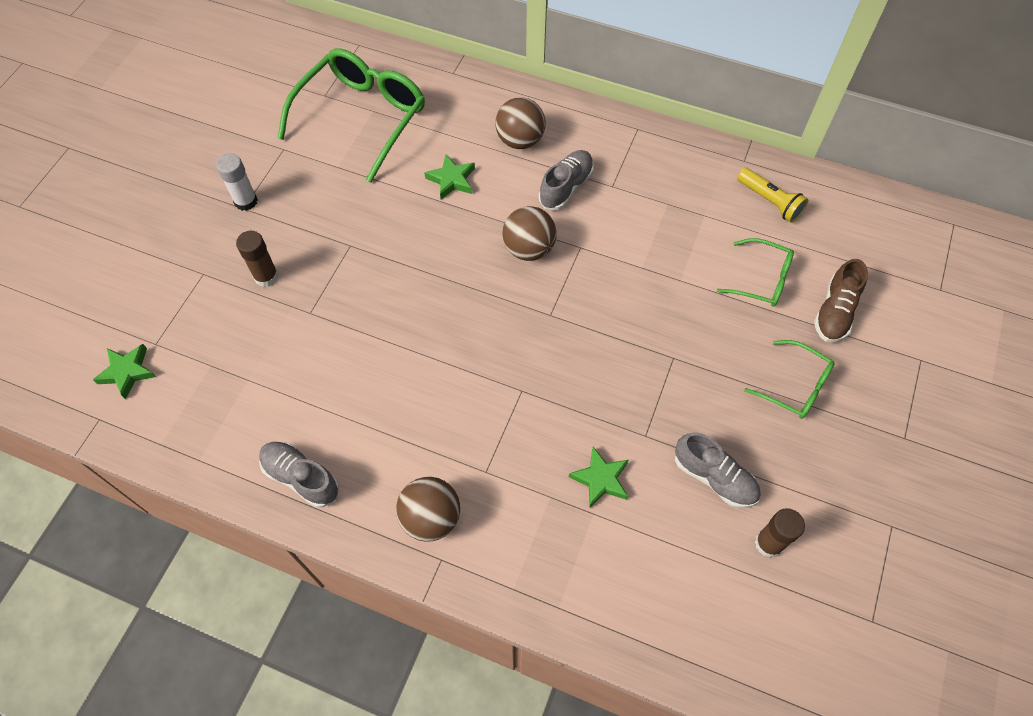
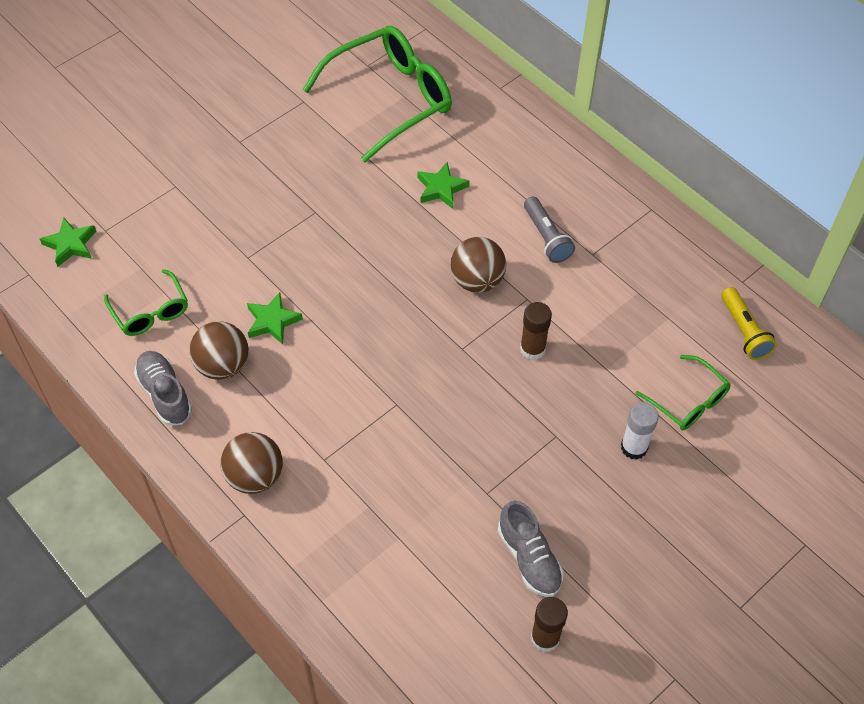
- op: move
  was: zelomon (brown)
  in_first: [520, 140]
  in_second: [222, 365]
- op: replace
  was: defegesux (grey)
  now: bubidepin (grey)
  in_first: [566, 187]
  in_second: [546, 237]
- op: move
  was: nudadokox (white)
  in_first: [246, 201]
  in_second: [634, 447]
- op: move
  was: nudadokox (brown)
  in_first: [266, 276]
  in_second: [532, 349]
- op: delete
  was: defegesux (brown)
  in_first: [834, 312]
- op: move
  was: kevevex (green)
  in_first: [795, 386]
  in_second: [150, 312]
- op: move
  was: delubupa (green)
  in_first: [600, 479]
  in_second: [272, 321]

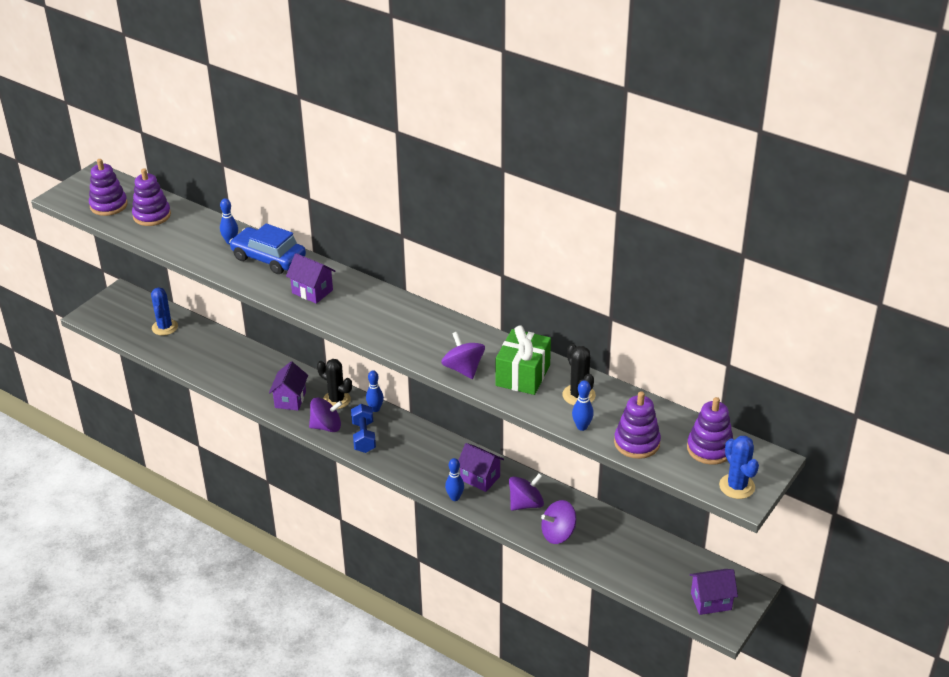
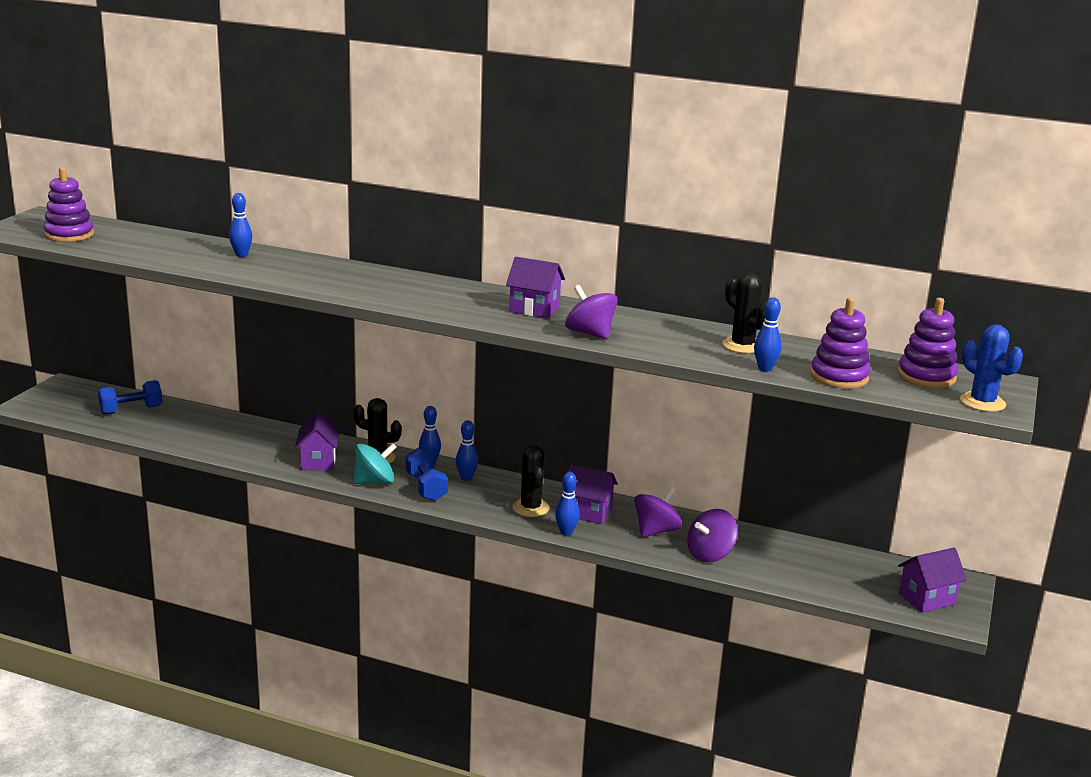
- op: delete
  was: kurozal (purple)
  in_first: [152, 215]
- op: delete
  was: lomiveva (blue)
  in_first: [268, 258]
- op: move
  was: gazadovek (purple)
  in_first: [312, 291]
  in_second: [534, 309]
- op: replace
  was: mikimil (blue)
  now: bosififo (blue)
  in_first: [165, 327]
  in_second: [131, 410]
- op: delete
  was: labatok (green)
  in_first: [523, 375]
- op: recolor
  was: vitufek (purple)
  now: vitufek (turquoise)
  in_first: [326, 426]
  in_second: [374, 482]
- op: insert
  now: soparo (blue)
  in_second: [466, 478]
- op: insert
  now: mikimil (black)
  in_second: [530, 508]

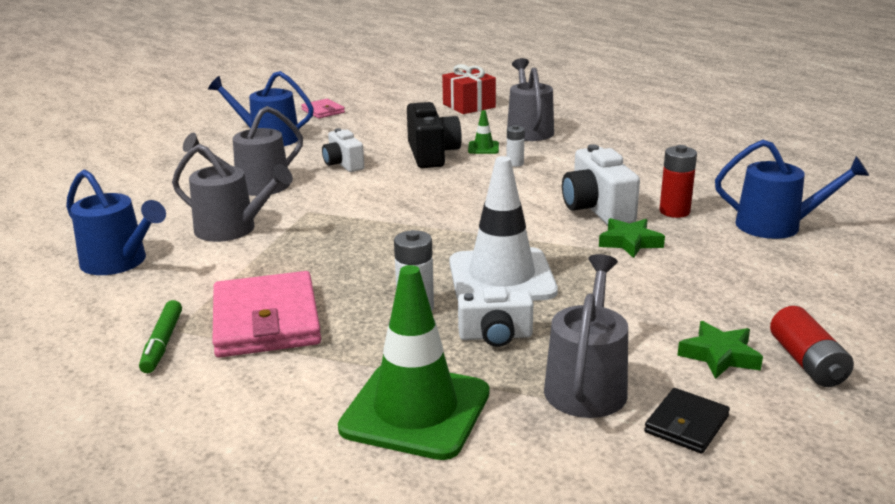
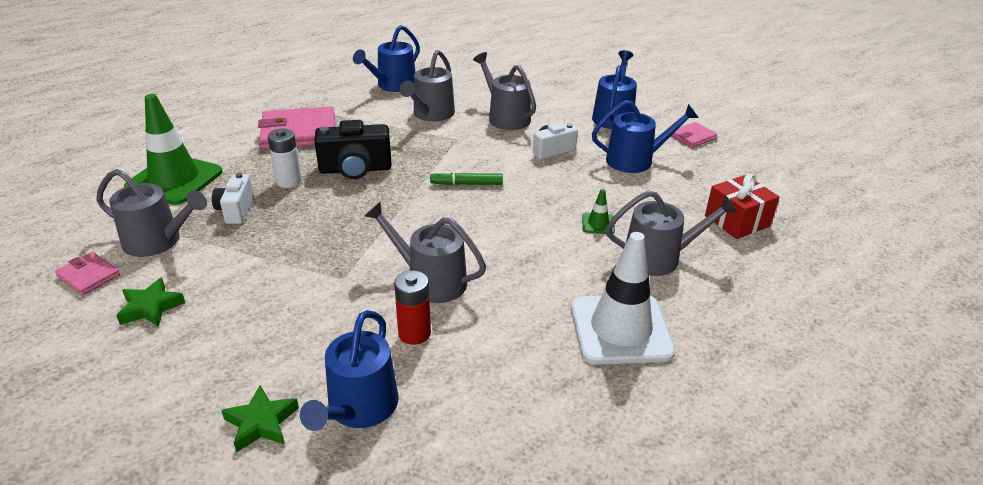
- op: move
  was: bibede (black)
  in_first: [431, 154]
  in_second: [355, 169]
- op: delete
  was: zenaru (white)
  in_first: [515, 163]
- op: replace
  was: bibede (white)
  now: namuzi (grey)
  in_first: [597, 209]
  in_second: [430, 281]
- op: move
  was: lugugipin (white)
  in_first: [501, 277]
  in_second: [620, 329]
- op: move
  was: delubupa (green)
  in_first: [629, 242]
  in_second: [261, 423]
- op: move
  was: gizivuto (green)
  in_first: [162, 343]
  in_second: [466, 184]
- op: delete
  was: zenaru (red)
  in_first: [807, 362]
- op: recolor
  was: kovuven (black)
  now: kovuven (pink)
  in_first: [686, 424]
  in_second: [88, 276]
- op: insert
  now: namuzi (blue)
  in_second: [635, 160]

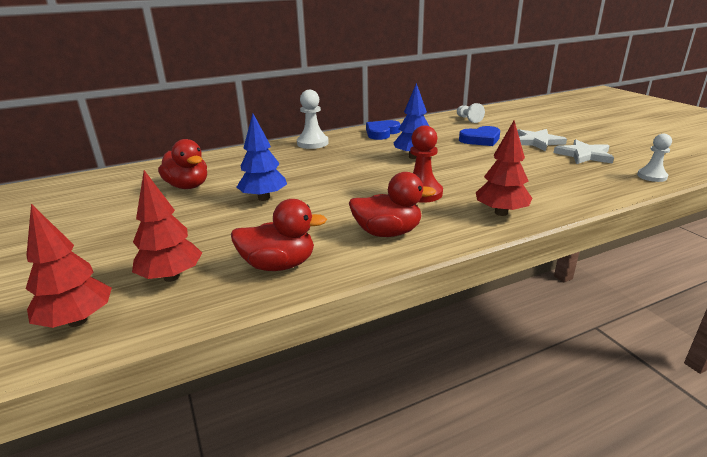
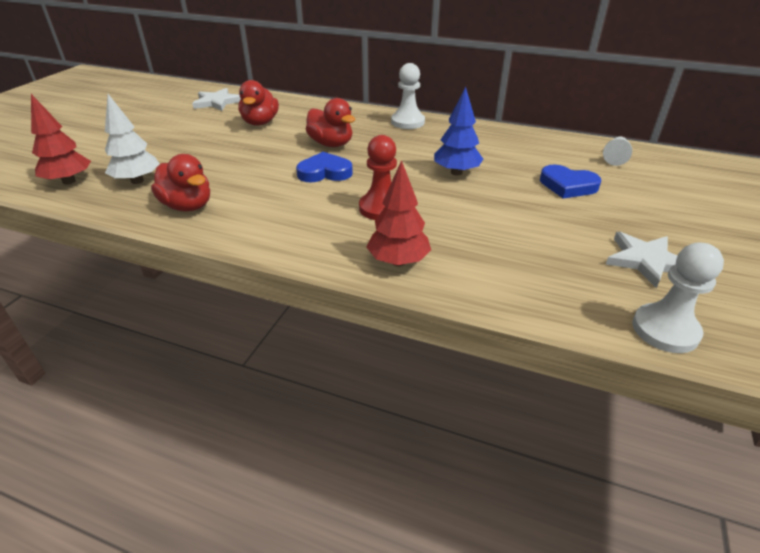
- op: delete
  was: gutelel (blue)
  in_first: [264, 198]
- op: move
  was: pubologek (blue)
  in_first: [382, 133]
  in_second: [324, 172]
- op: move
  was: delubupa (white)
  in_first: [536, 142]
  in_second: [217, 102]
- op: resize
  was: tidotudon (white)
  in_first: [652, 176]
  in_second: [665, 330]
  ratio: 1.5
- op: recolor
  was: gutelel (red)
  now: gutelel (white)
  in_first: [171, 277]
  in_second: [137, 181]
- op: move
  was: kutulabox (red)
  in_first: [387, 233]
  in_second: [331, 144]

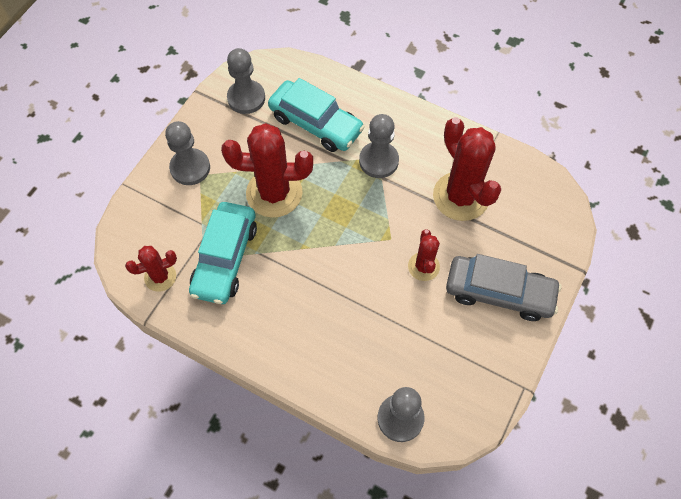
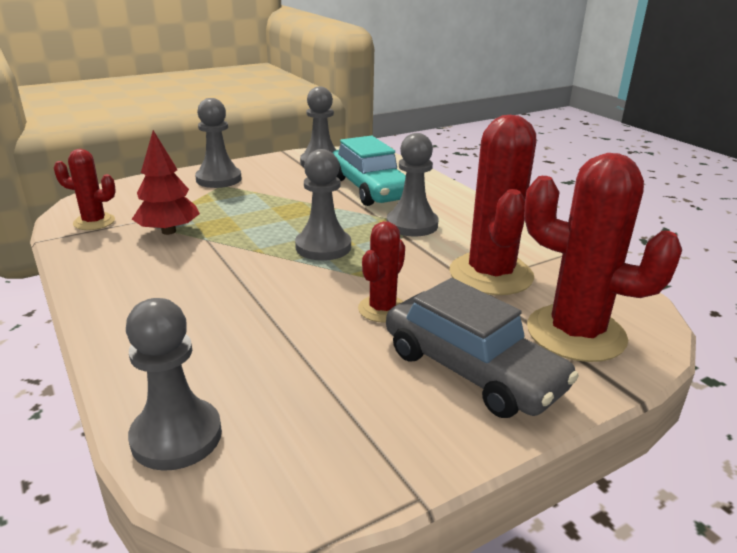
- op: move
  was: mikimil (red)
  in_first: [274, 193]
  in_second: [575, 333]
- op: replace
  was: lomiveva (turquoise)
  now: gutelel (red)
  in_first: [225, 258]
  in_second: [169, 231]
- op: insert
  now: tidotudon (grey)
  in_second: [323, 247]

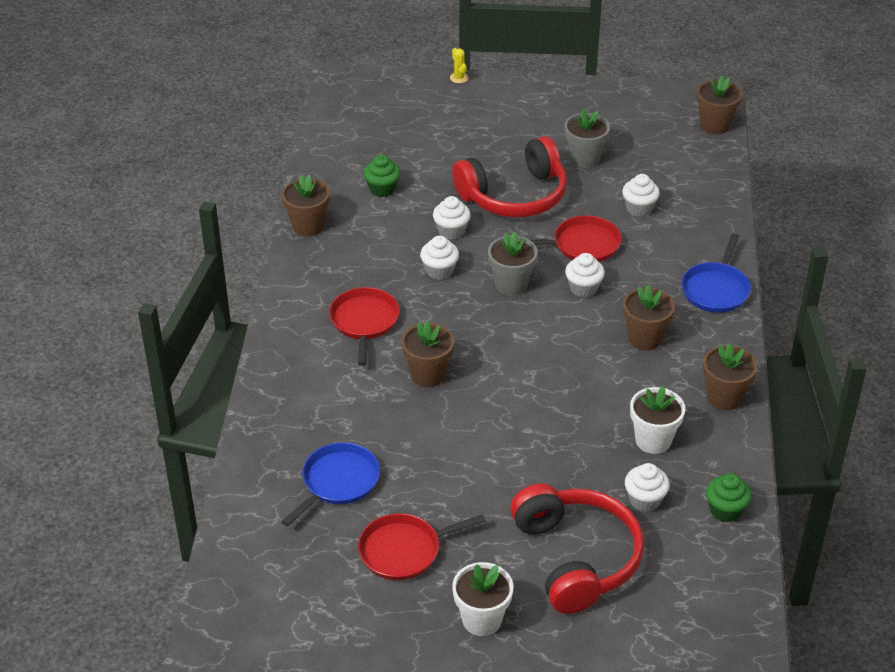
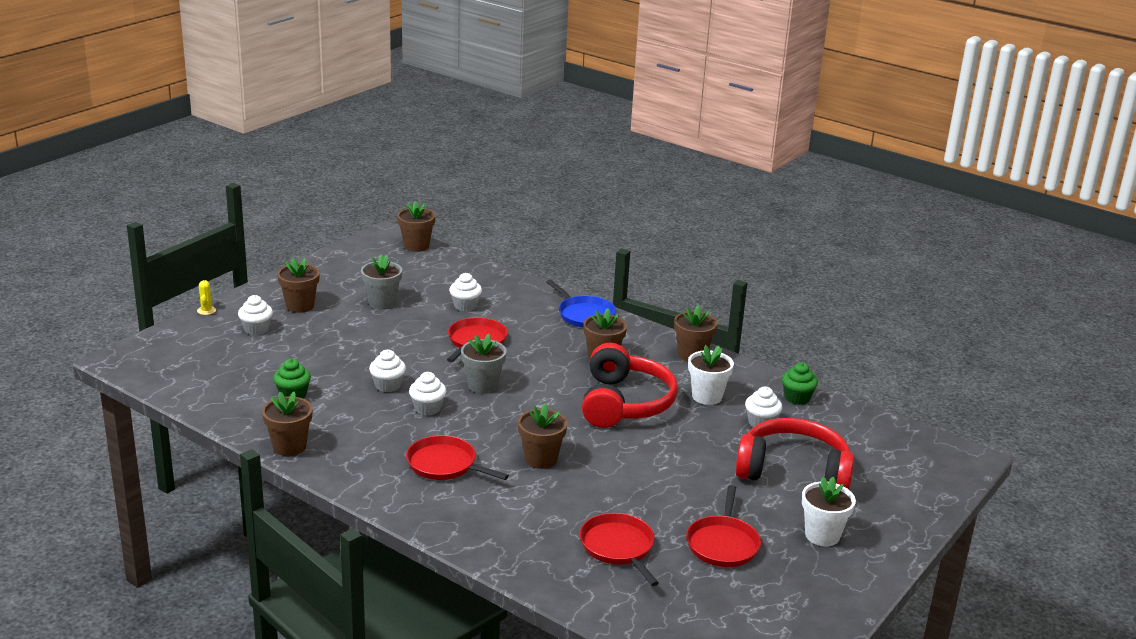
- op: rotate
  was: mikimil (yellow)
  in_first: [459, 78]
  in_second: [206, 310]
  clockwise: 75
- op: move
  was: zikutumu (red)
  in_first: [514, 196]
  in_second: [624, 403]
- op: move
  was: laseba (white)
  in_first: [583, 288]
  in_second: [256, 329]
- op: recolor
  was: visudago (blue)
  now: visudago (red)
  in_first: [338, 482]
  in_second: [618, 547]
- op: insert
  now: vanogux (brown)
  in_second: [300, 306]

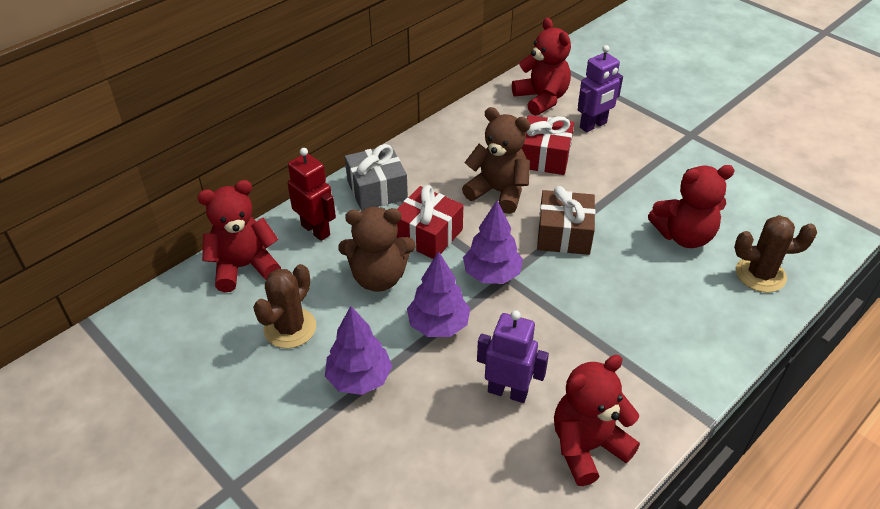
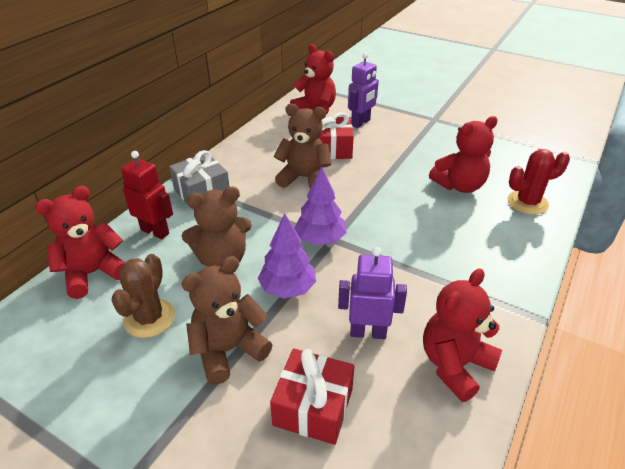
- op: move
  was: labatok (red)
  in_first: [427, 234]
  in_second: [313, 407]
- op: delete
  was: labatok (brown)
  in_first: [564, 234]
- op: recolor
  was: mikimil (brown)
  now: mikimil (red)
  in_first: [760, 274]
  in_second: [527, 202]
- op: replace
  was: gutelel (purple)
  now: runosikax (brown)
  in_first: [359, 378]
  in_second: [228, 350]

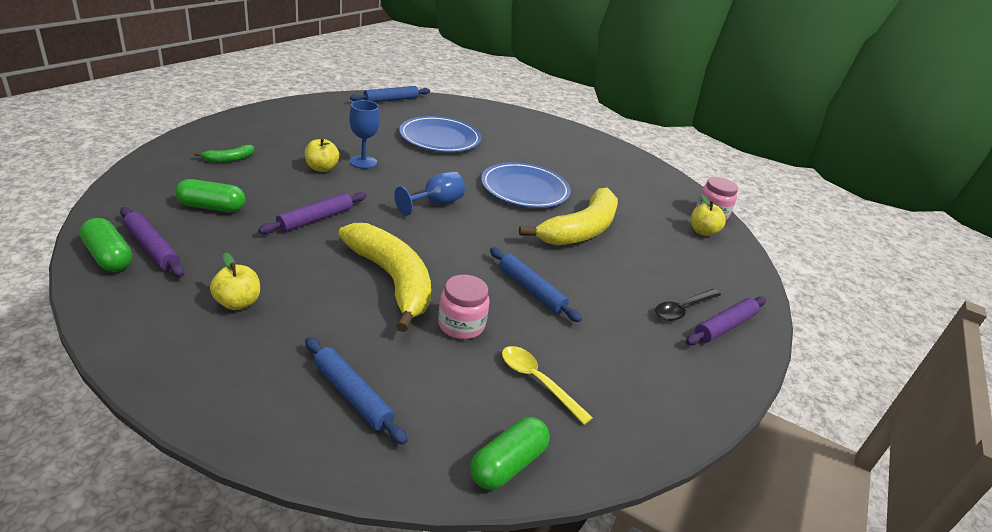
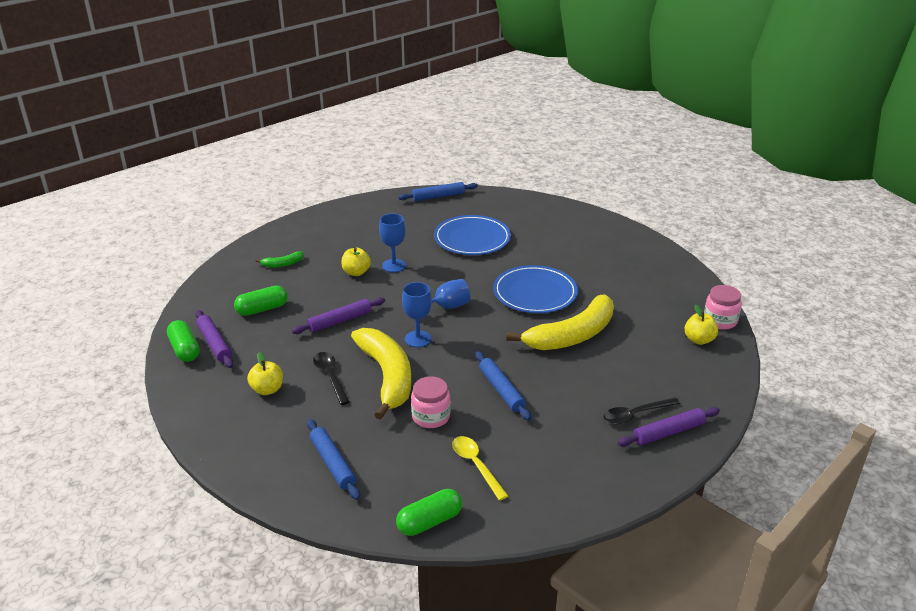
- op: rotate
  was: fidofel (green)
  in_first: [212, 207]
  in_second: [262, 309]
  clockwise: -45
- op: insert
  now: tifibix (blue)
  in_second: [418, 339]
- op: insert
  now: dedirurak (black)
  in_second: [330, 376]

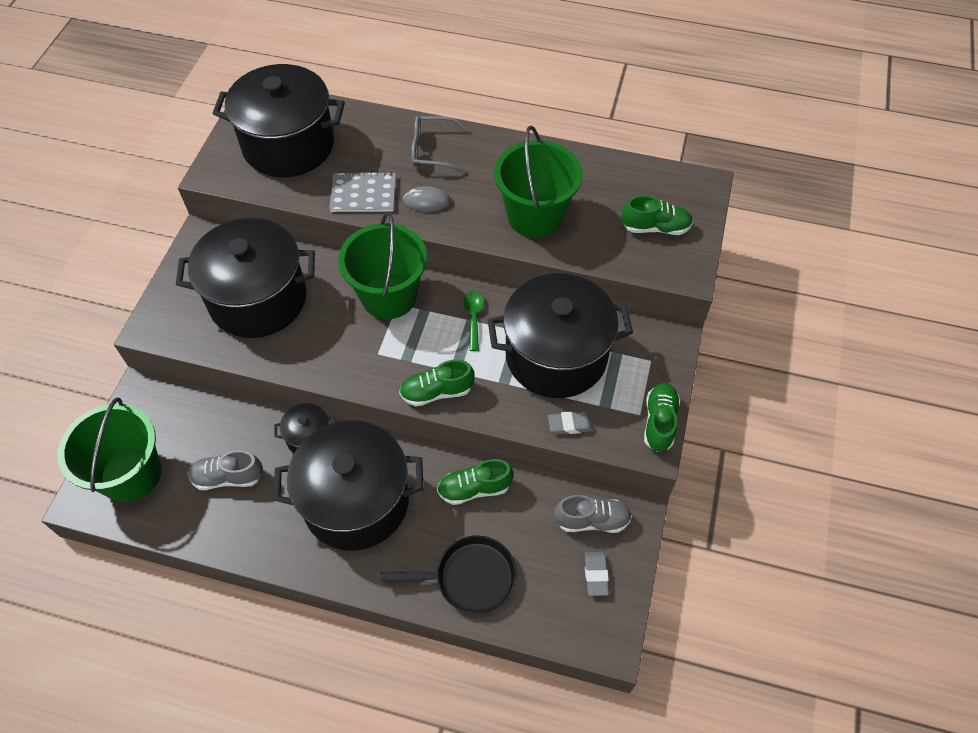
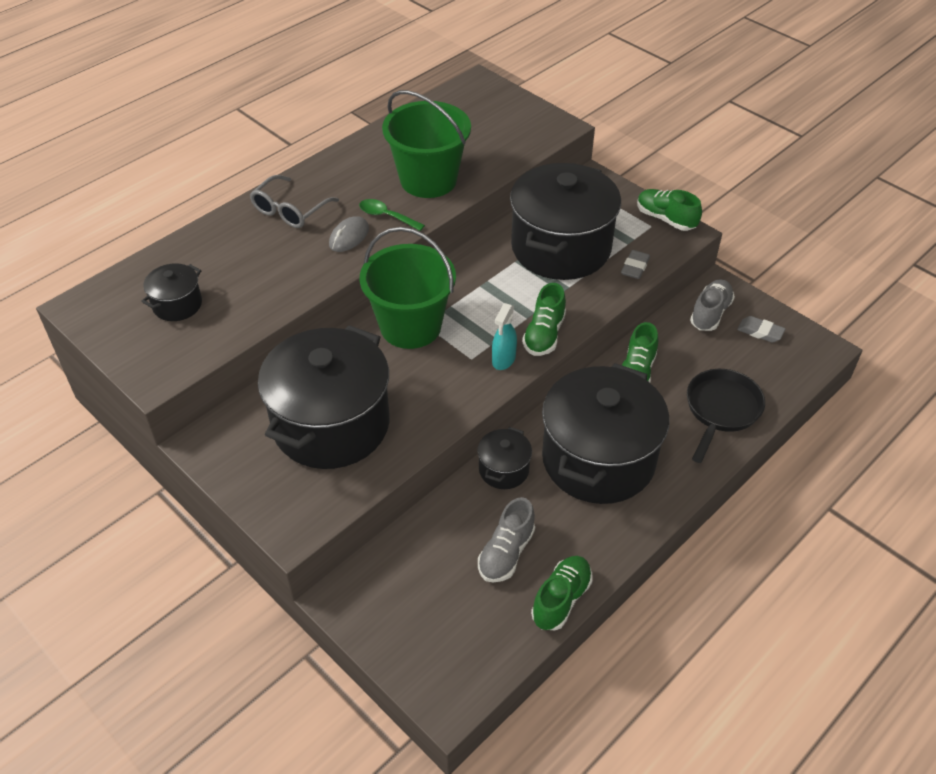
- op: resize
  was: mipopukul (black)
  in_first: [288, 145]
  in_second: [177, 304]
  ratio: 0.44
- op: delete
  was: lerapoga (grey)
  in_first: [363, 194]
- op: move
  was: defegesux (green)
  in_first: [655, 227]
  in_second: [561, 599]
- op: move
  was: dedirurak (green)
  in_first: [473, 317]
  in_second: [386, 216]
- op: delete
  was: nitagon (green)
  in_first: [131, 474]
- op: insert
  now: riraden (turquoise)
  in_second: [503, 360]

